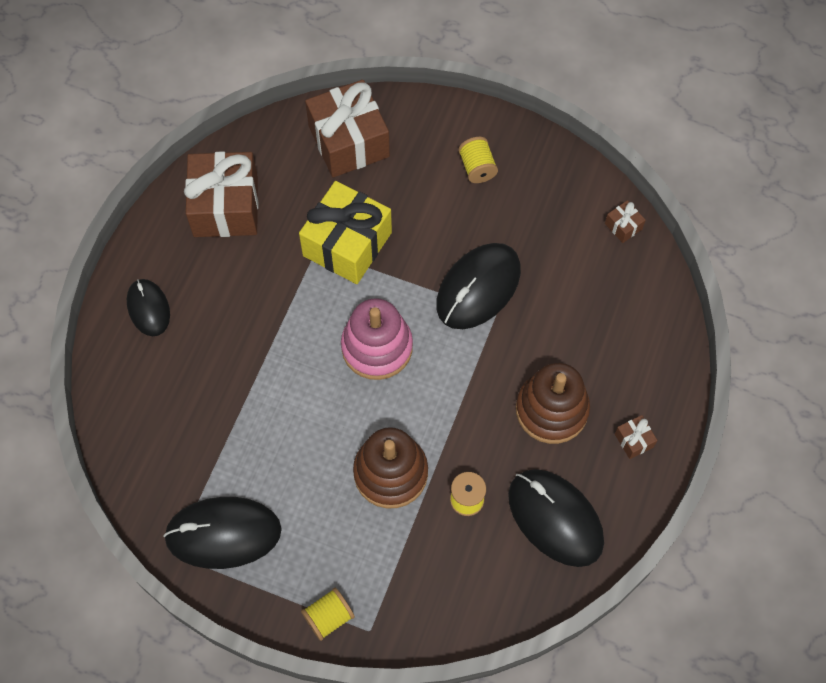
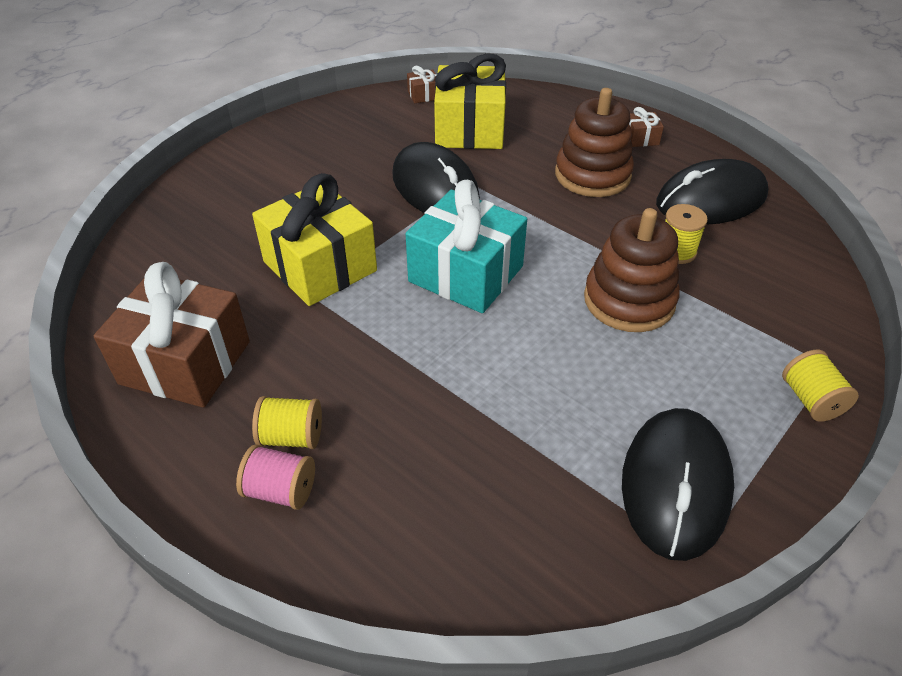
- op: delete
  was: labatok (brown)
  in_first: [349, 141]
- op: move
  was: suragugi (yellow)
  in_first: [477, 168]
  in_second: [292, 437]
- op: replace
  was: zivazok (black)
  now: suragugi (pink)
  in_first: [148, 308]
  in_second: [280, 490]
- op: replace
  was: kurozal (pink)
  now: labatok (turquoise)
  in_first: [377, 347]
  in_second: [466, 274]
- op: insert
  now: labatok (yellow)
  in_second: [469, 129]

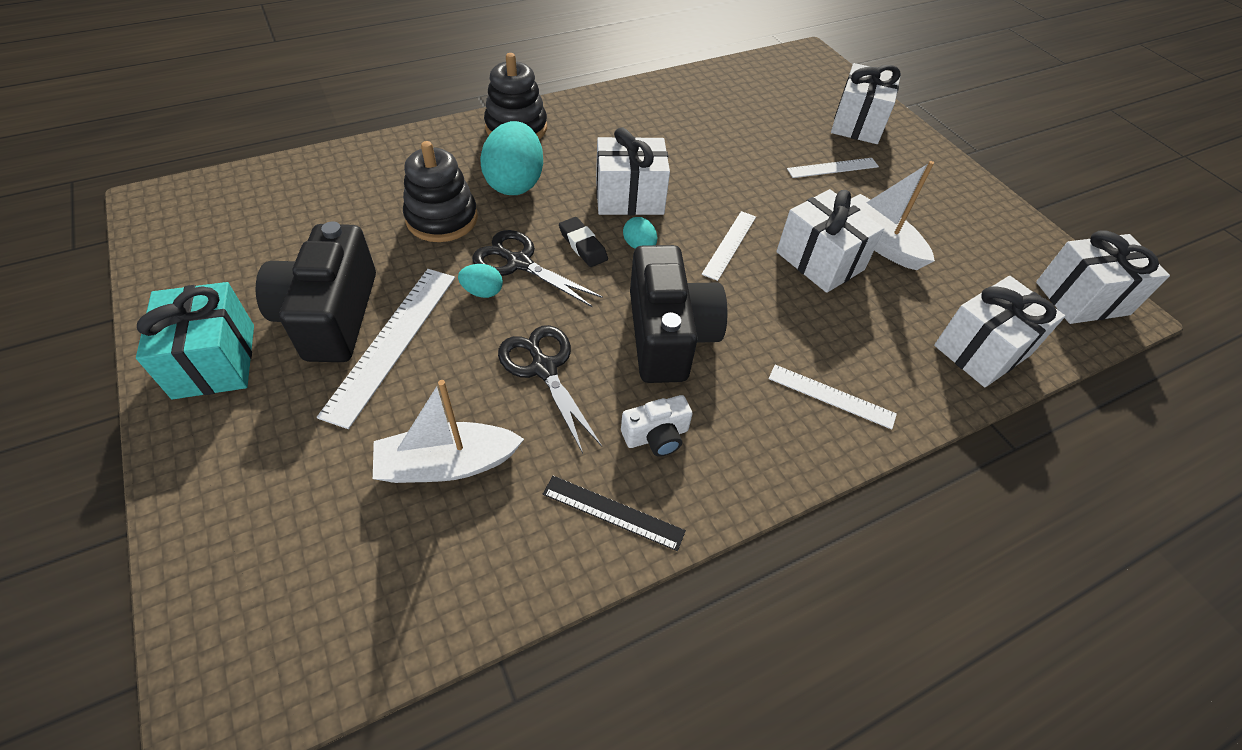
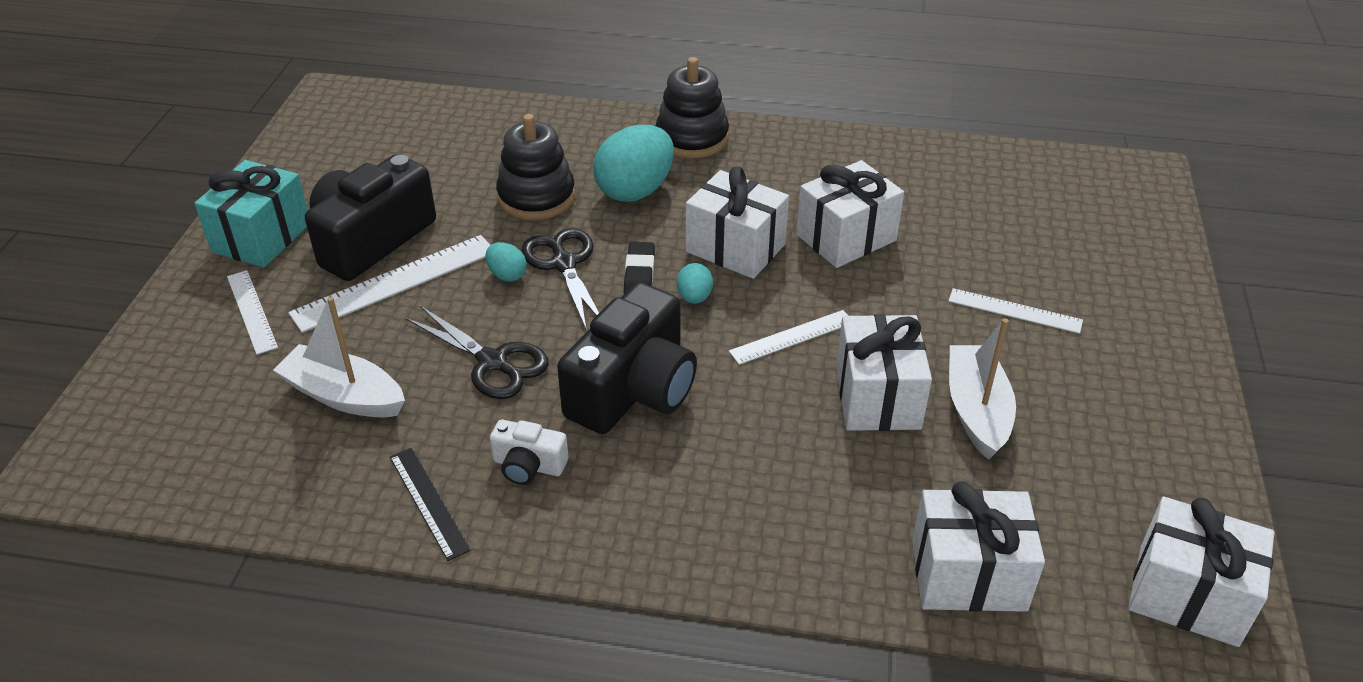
- op: move
  was: labatok (white)
  in_first: [857, 124]
  in_second: [846, 237]
- op: rotate
  was: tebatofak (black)
  in_first: [544, 368]
  in_second: [492, 362]
  clockwise: 120
- op: move
  was: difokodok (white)
  in_first: [831, 396]
  in_second: [251, 311]

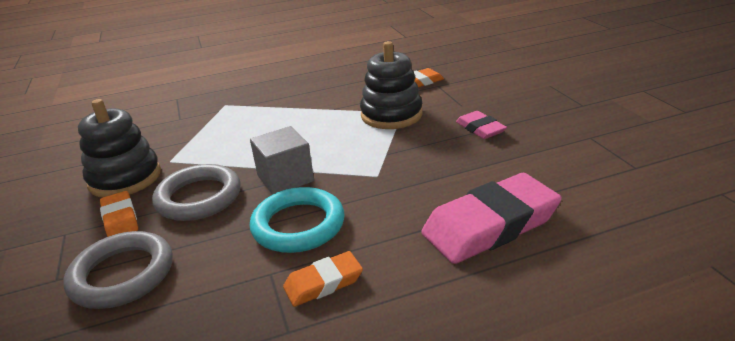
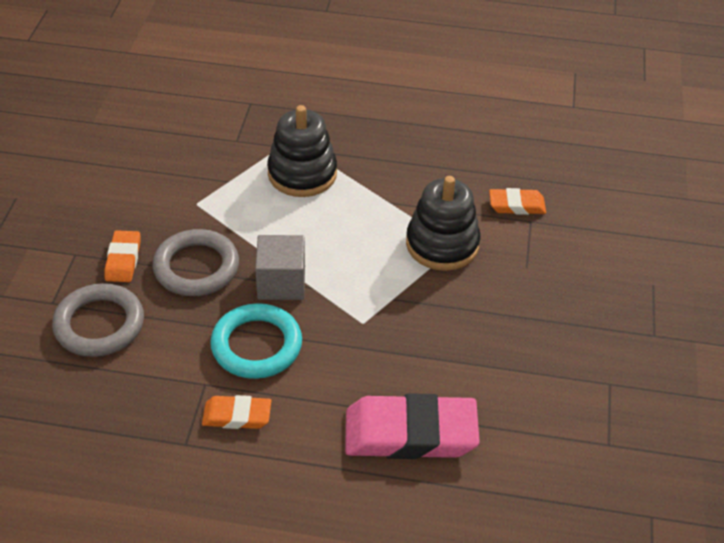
- op: move
  was: kurozal (black)
  in_first: [125, 178]
  in_second: [302, 174]
- op: delete
  was: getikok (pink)
  in_first: [480, 129]

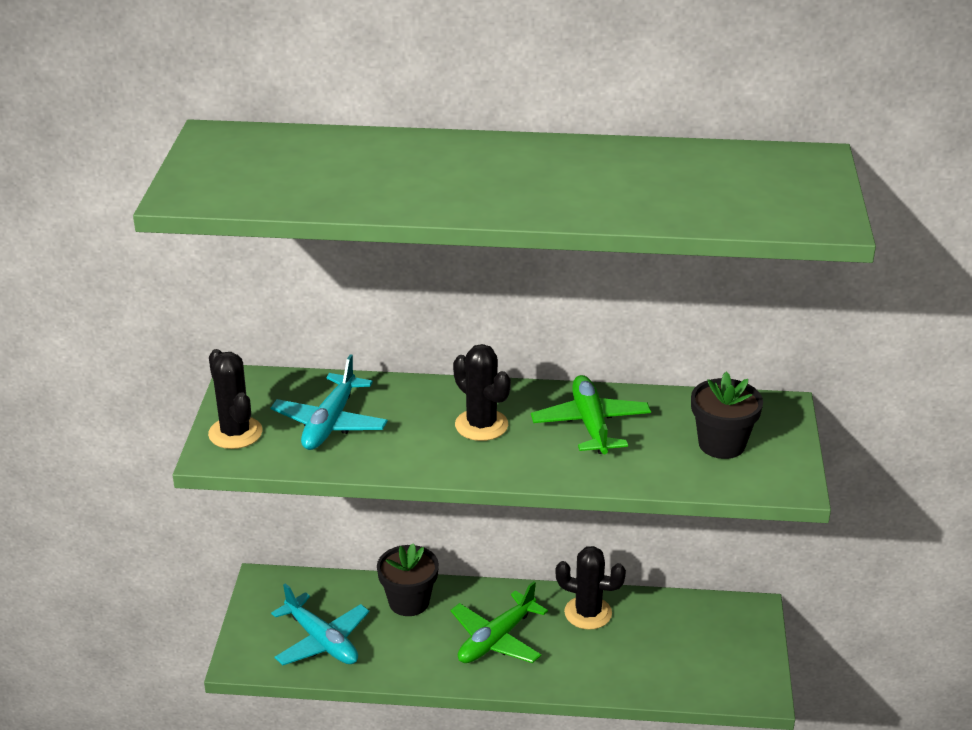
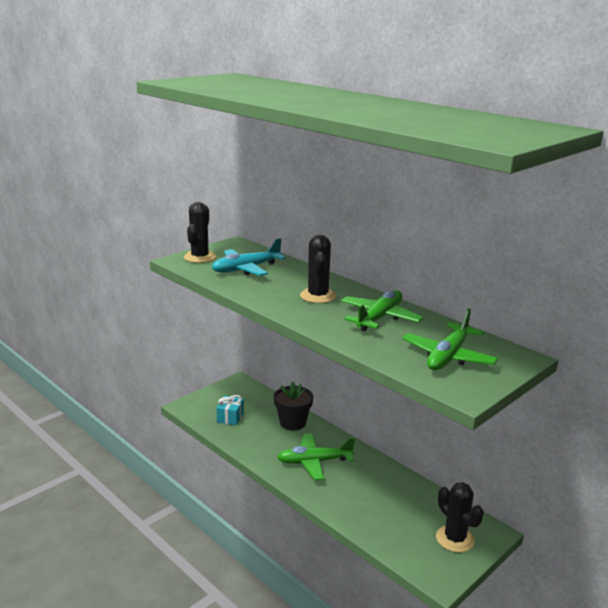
- op: replace
  was: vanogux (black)
  now: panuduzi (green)
  in_first: [721, 444]
  in_second: [448, 356]
- op: move
  was: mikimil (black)
  in_first: [588, 613]
  in_second: [455, 539]
- op: replace
  was: panuduzi (turquoise)
  now: labatok (turquoise)
  in_first: [322, 641]
  in_second: [230, 417]

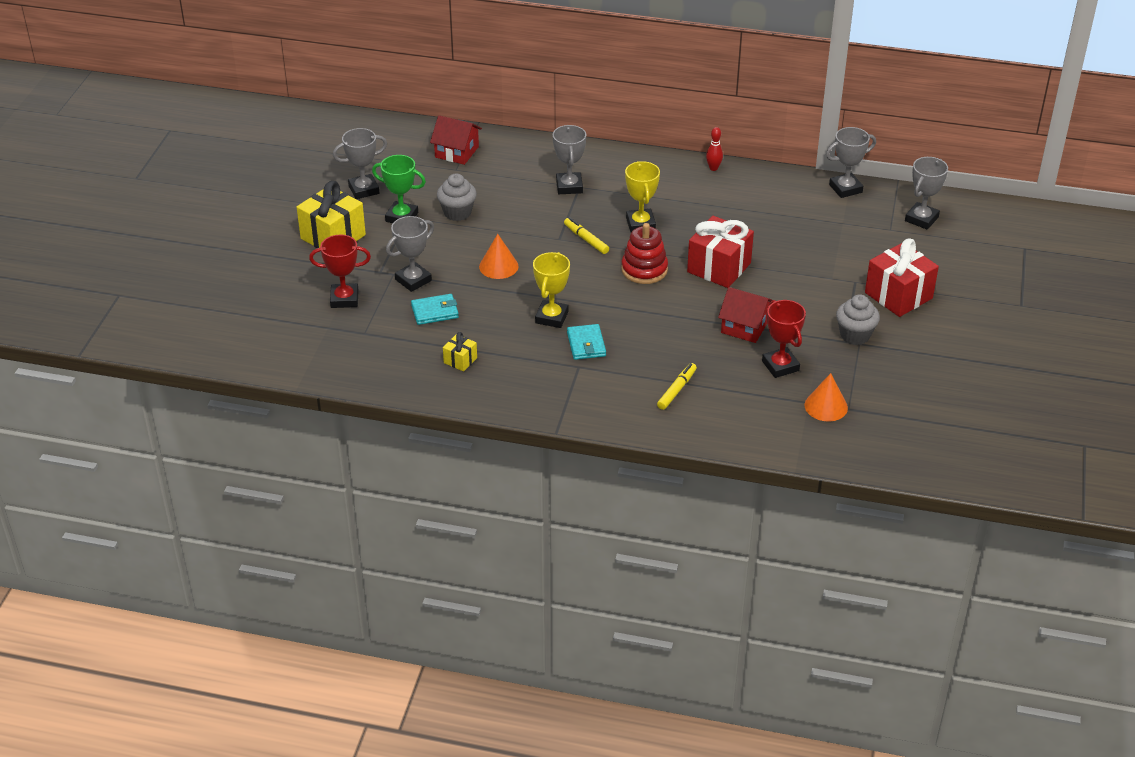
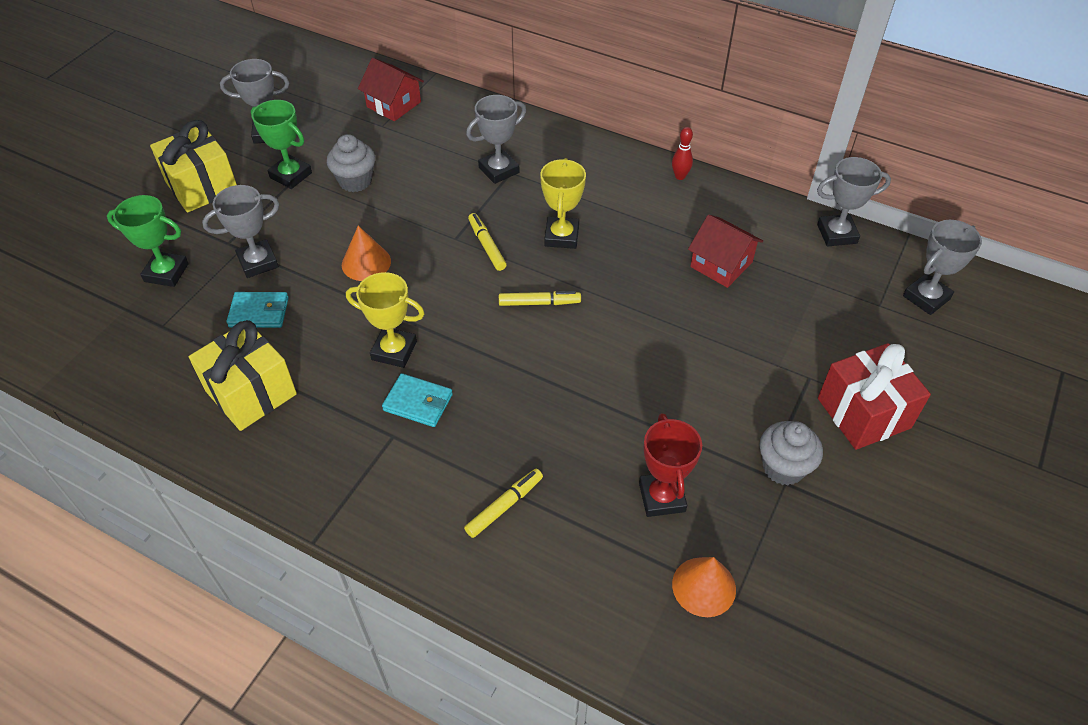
- op: rotate
  was: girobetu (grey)
  in_first: [569, 186]
  in_second: [499, 170]
  clockwise: 45
- op: delete
  was: labatok (red)
  in_first: [719, 267]
- op: replace
  was: kurozal (red)
  now: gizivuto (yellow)
  in_first: [644, 270]
  in_second: [539, 303]
- op: recolor
  was: girobetu (red)
  now: girobetu (green)
  in_first: [344, 299]
  in_second: [166, 273]
- op: rotate
  was: girobetu (yellow)
  in_first: [551, 317]
  in_second: [394, 351]
  clockwise: 75
- op: move
  was: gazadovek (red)
  in_first: [745, 326]
  in_second: [721, 264]
- op: rotate
  was: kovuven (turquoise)
  in_first: [586, 344]
  in_second: [418, 402]
  clockwise: -75
- op: resize
  was: labatok (yellow)
  in_first: [460, 360]
  in_second: [251, 392]
  ratio: 2.07

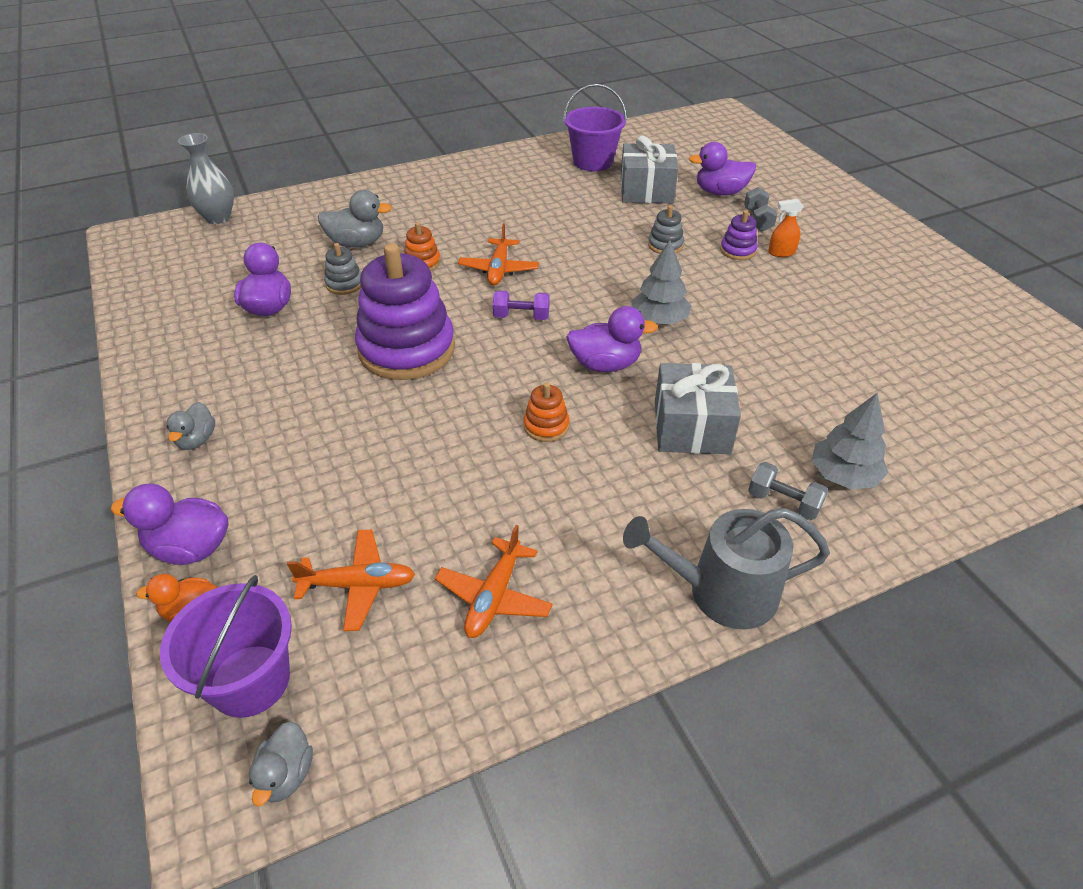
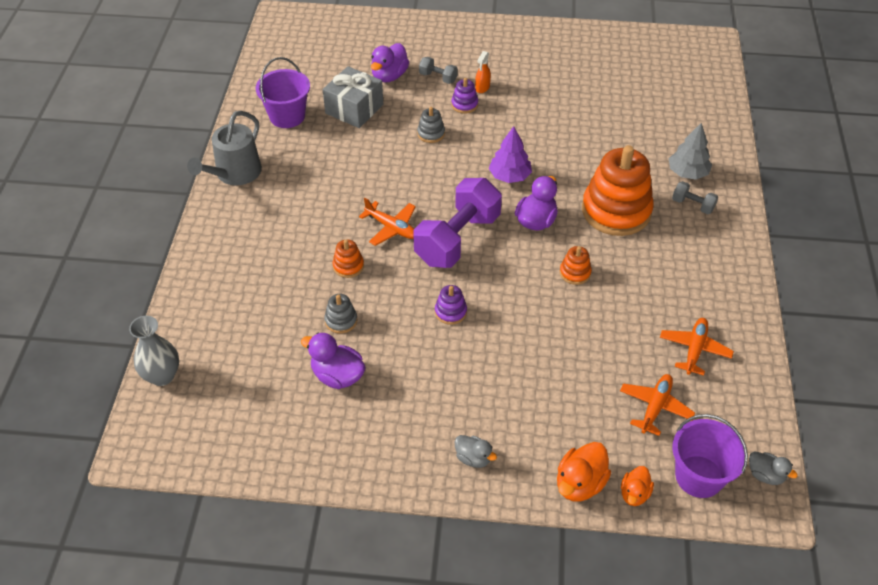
- op: delete
  was: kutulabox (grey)
  in_first: [357, 243]
- op: recolor
  was: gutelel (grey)
  now: gutelel (purple)
  in_first: [659, 320]
  in_second: [509, 176]
- op: resize
  was: kurozal (purple)
  in_first: [407, 349]
  in_second: [450, 312]
  ratio: 0.43
- op: resize
  was: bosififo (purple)
  in_first: [521, 317]
  in_second: [457, 239]
  ratio: 2.29
- op: replace
  was: labatok (grey)
  now: kurozal (orange)
  in_first: [691, 427]
  in_second: [616, 211]
- op: rotate
  was: bosififo (grey)
  in_first: [783, 502]
  in_second: [692, 205]
  clockwise: 60
- op: recolor
  was: kutulabox (purple)
  now: kutulabox (orange)
  in_first: [190, 548]
  in_second: [580, 484]
- op: move
  was: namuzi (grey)
  in_first: [722, 592]
  in_second: [235, 173]
- op: rotate
  was: panuduzi (orange)
  in_first: [494, 596]
  in_second: [694, 349]
  clockwise: -120

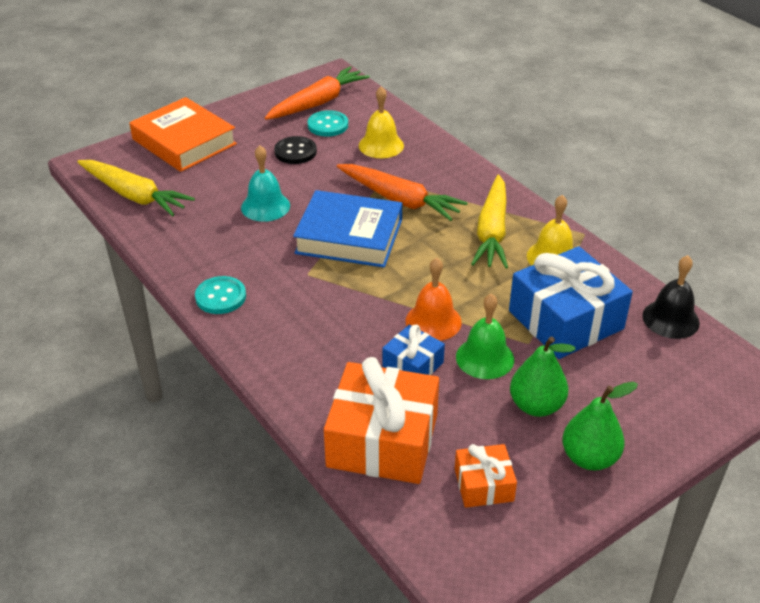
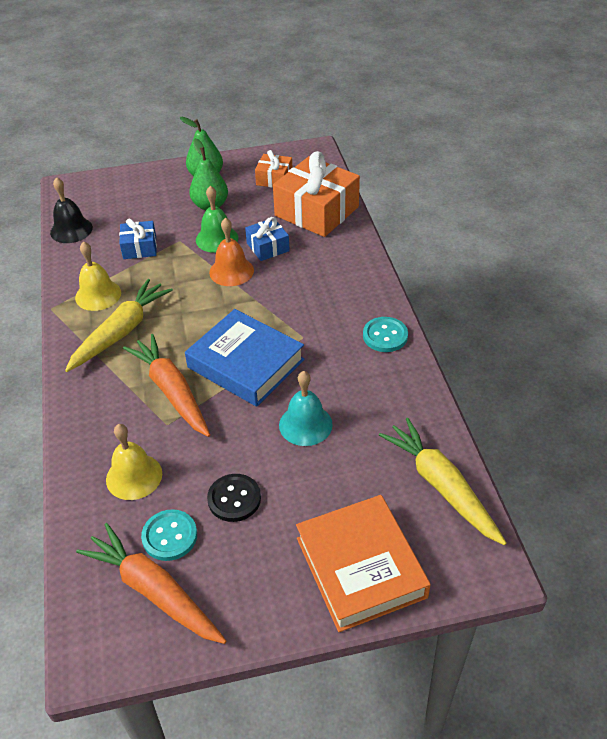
- op: rotate
  was: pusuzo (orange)
  in_first: [318, 103]
  in_second: [154, 591]
  clockwise: 60
- op: resize
  was: labatok (blue)
  in_first: [565, 320]
  in_second: [139, 247]
  ratio: 0.51

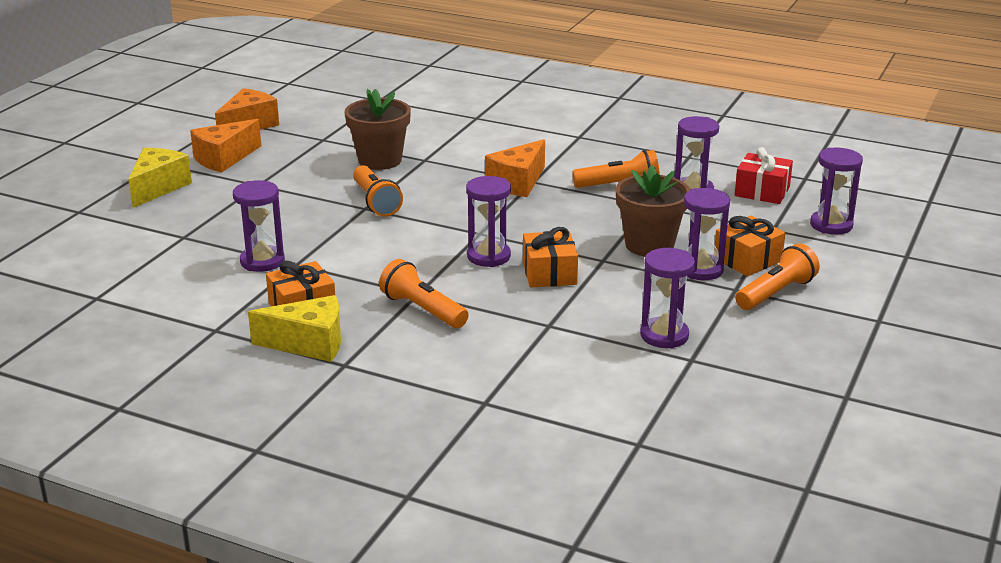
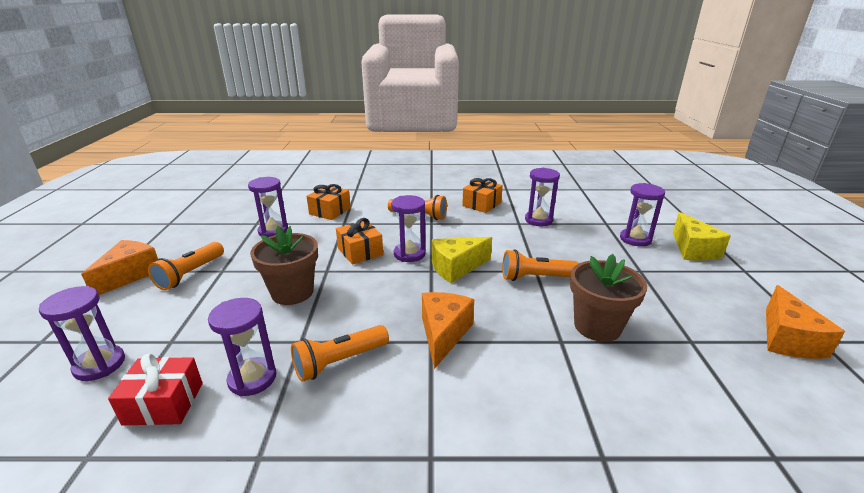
- op: move
  was: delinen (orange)
  in_first: [224, 159]
  in_second: [130, 275]
- op: rotate
  was: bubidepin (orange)
  in_first: [376, 202]
  in_second: [535, 278]
  clockwise: -45
- op: move
  was: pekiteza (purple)
  in_first: [701, 270]
  in_second: [635, 239]
- op: move
  was: labatok (orange)
  in_first: [747, 260]
  in_second: [330, 211]
- op: move
  was: delinen (yellow)
  in_first: [309, 344]
  in_second: [456, 268]

